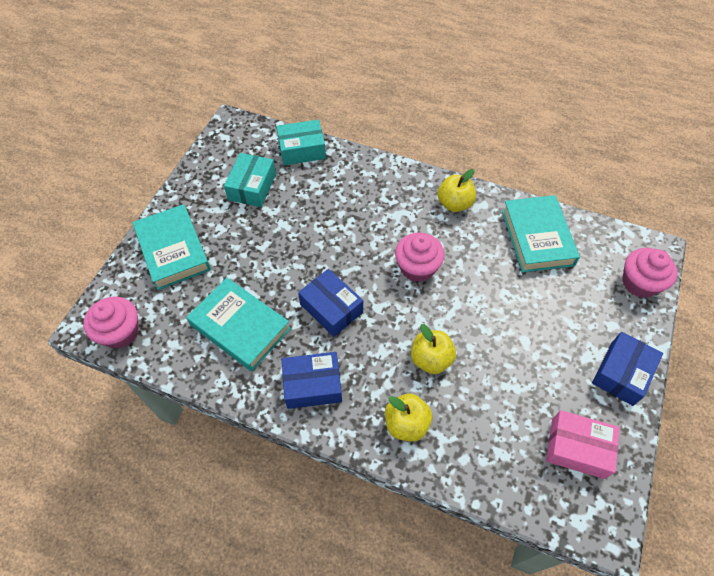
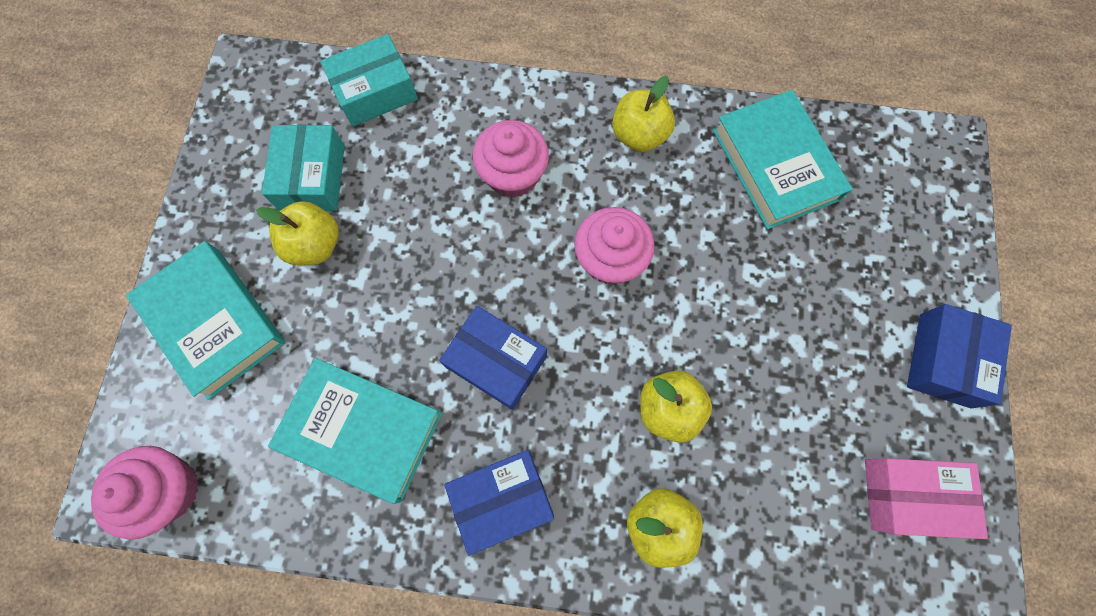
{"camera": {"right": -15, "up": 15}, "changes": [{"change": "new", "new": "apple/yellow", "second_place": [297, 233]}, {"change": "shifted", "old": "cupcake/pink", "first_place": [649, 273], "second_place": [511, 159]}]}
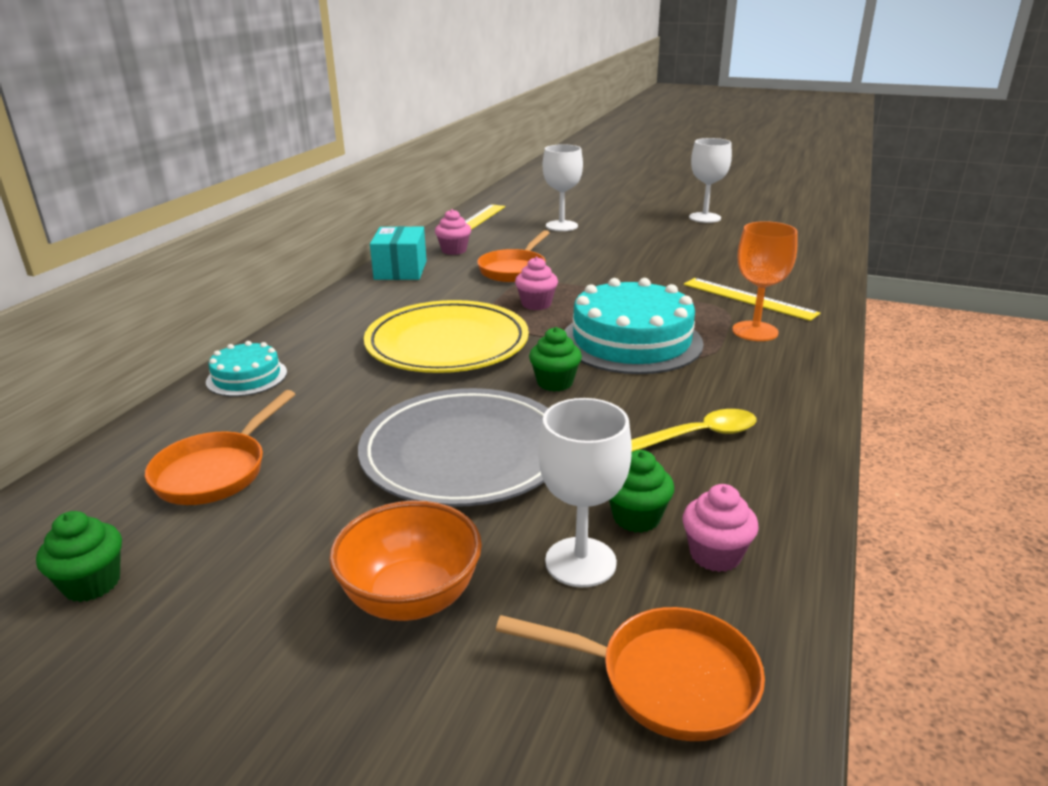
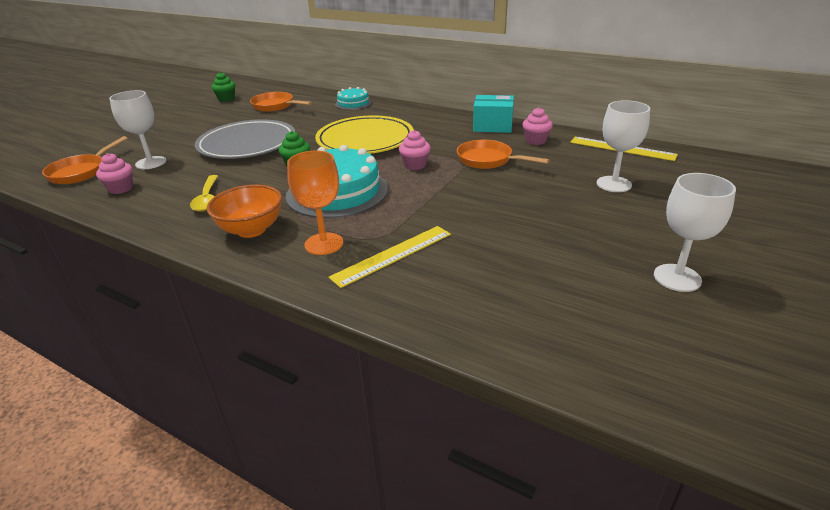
{"camera": {"right": 100, "up": 5}, "changes": [{"change": "shifted", "old": "bowl/orange", "first_place": [405, 561], "second_place": [244, 211]}, {"change": "gone", "old": "cupcake/green", "first_place": [641, 491]}]}
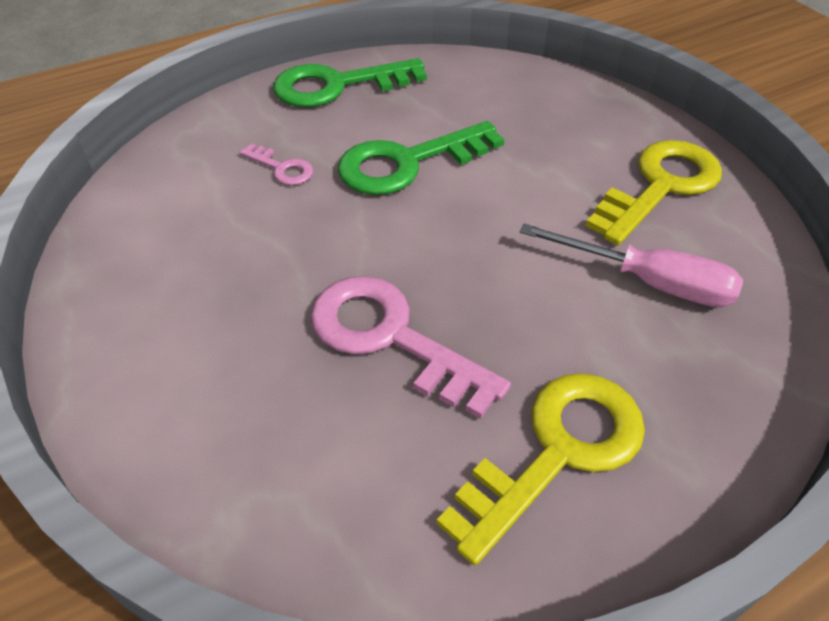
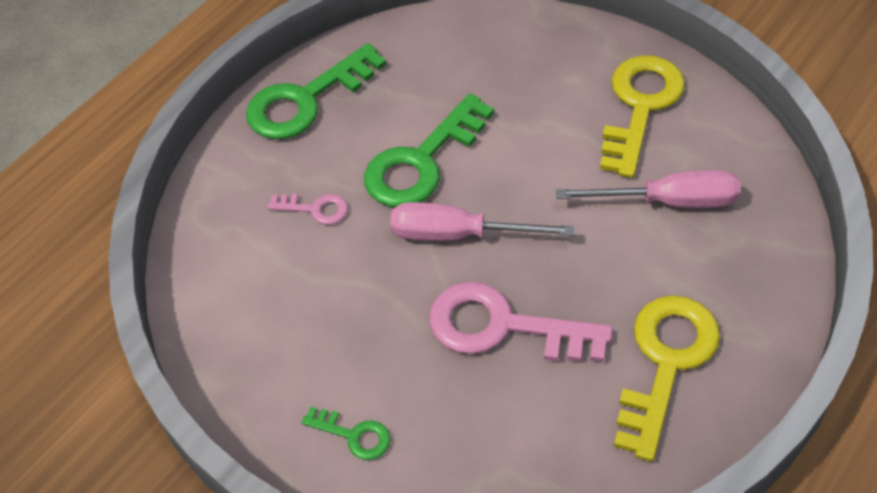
{"camera": {"right": -20, "up": 5}, "changes": [{"change": "new", "new": "key/green", "second_place": [346, 433]}, {"change": "new", "new": "screwdriver/pink", "second_place": [482, 221]}]}
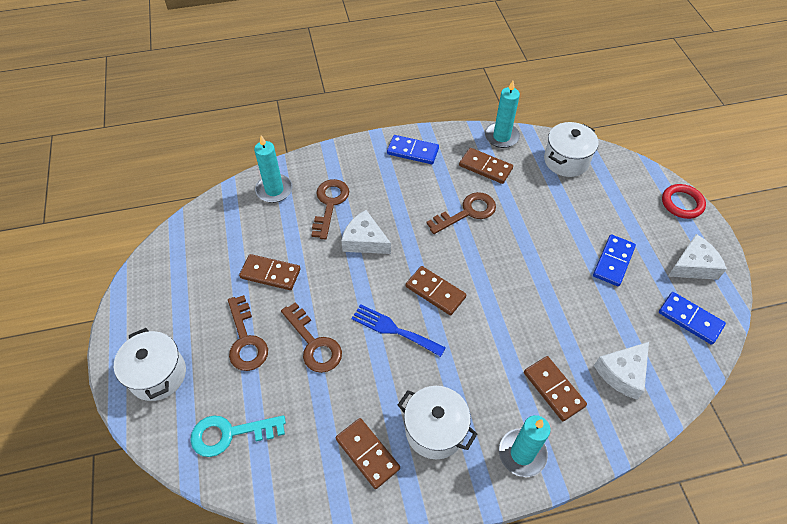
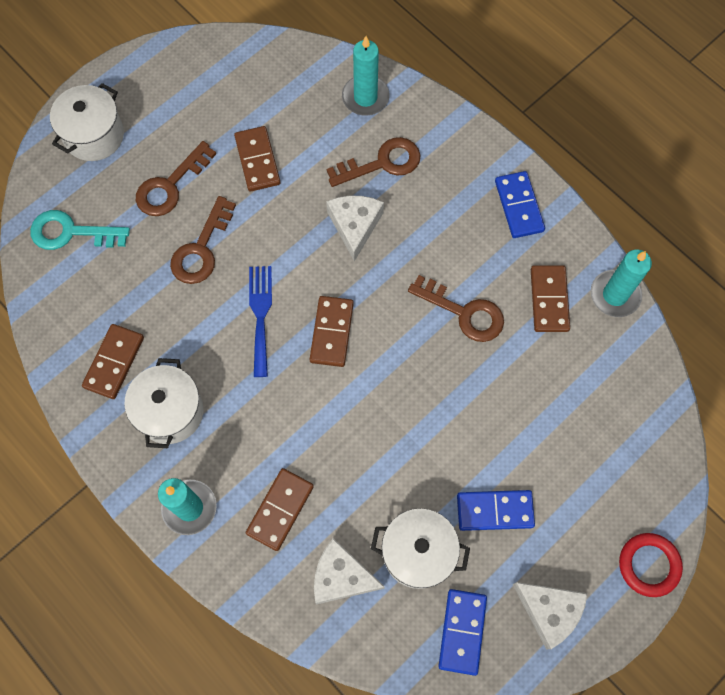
{"camera": {"right": 60, "up": 15}, "changes": [{"change": "rotated", "old": "key/turquoise", "first_place": [238, 436], "second_place": [80, 230], "degrees": -45}, {"change": "shifted", "old": "pot/white", "first_place": [571, 149], "second_place": [420, 548]}]}
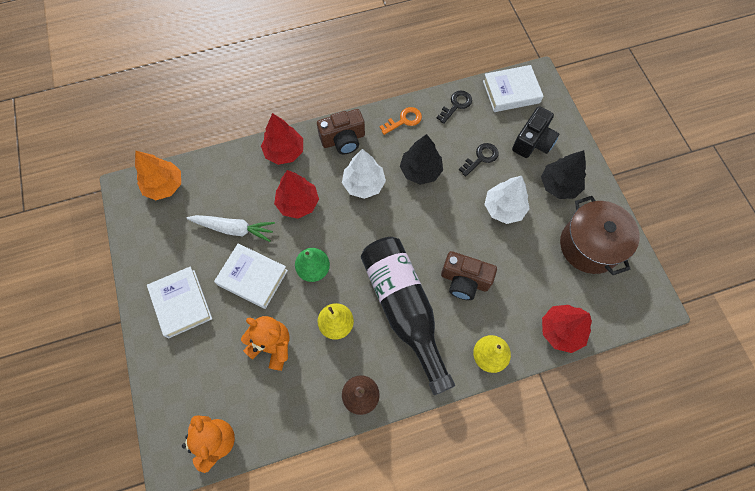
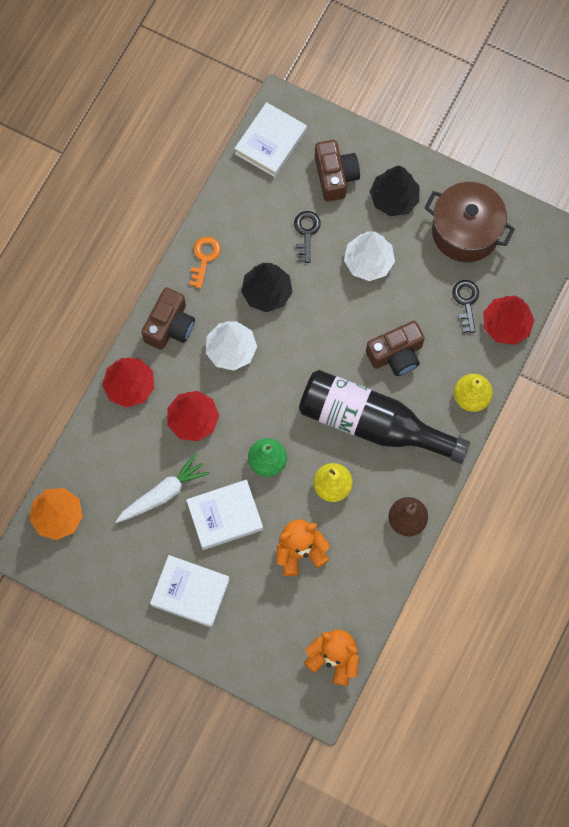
{"camera": {"right": -45, "up": 5}, "changes": [{"change": "repainted", "old": "camera/black", "new": "camera/brown", "first_place": [535, 132], "second_place": [337, 171]}, {"change": "shifted", "old": "key/black", "first_place": [454, 107], "second_place": [465, 306]}]}
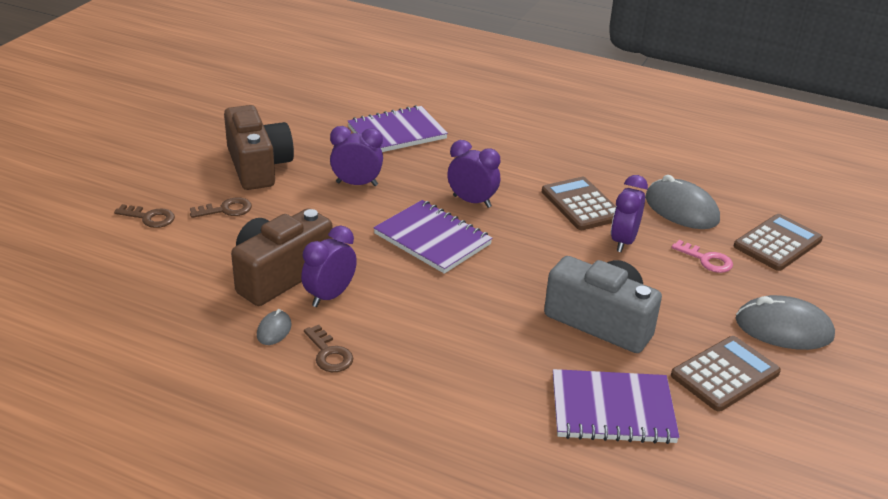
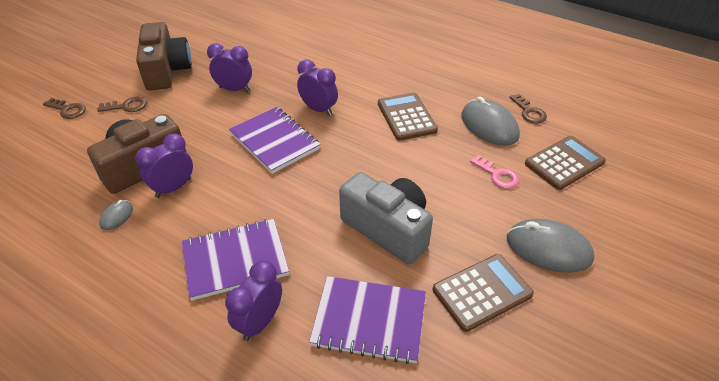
{"camera": {"right": 10, "up": 10}, "changes": [{"change": "shifted", "old": "notebook/purple", "first_place": [397, 128], "second_place": [235, 260]}, {"change": "shifted", "old": "clock/purple", "first_place": [629, 213], "second_place": [253, 301]}, {"change": "shifted", "old": "key/brown", "first_place": [328, 348], "second_place": [528, 108]}]}
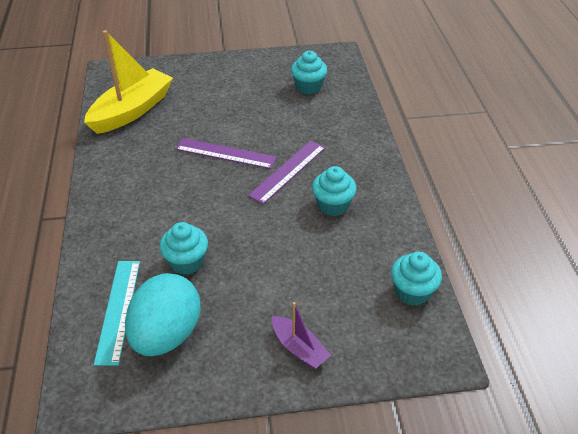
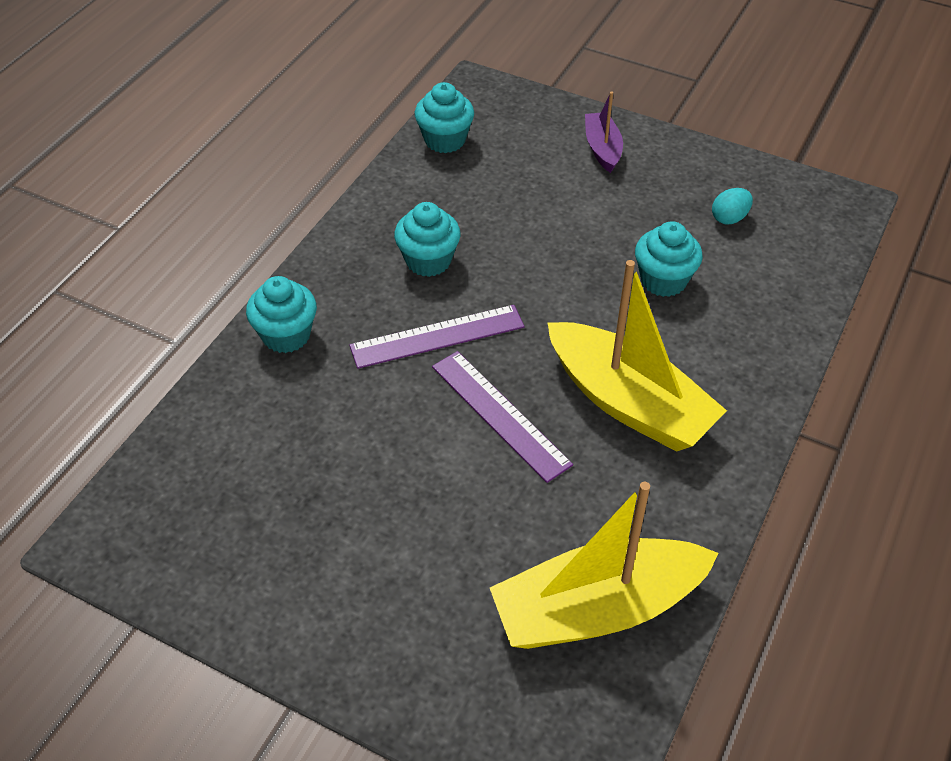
{"camera": {"right": -145, "up": 5}, "changes": [{"change": "shifted", "old": "cupcake/turquoise", "first_place": [309, 72], "second_place": [281, 314]}, {"change": "new", "new": "boat/yellow", "second_place": [637, 356]}, {"change": "scaled", "old": "egg/turquoise", "first_place": [163, 314], "second_place": [732, 206], "factor": 0.41}, {"change": "gone", "old": "ruler/turquoise", "first_place": [117, 313]}]}
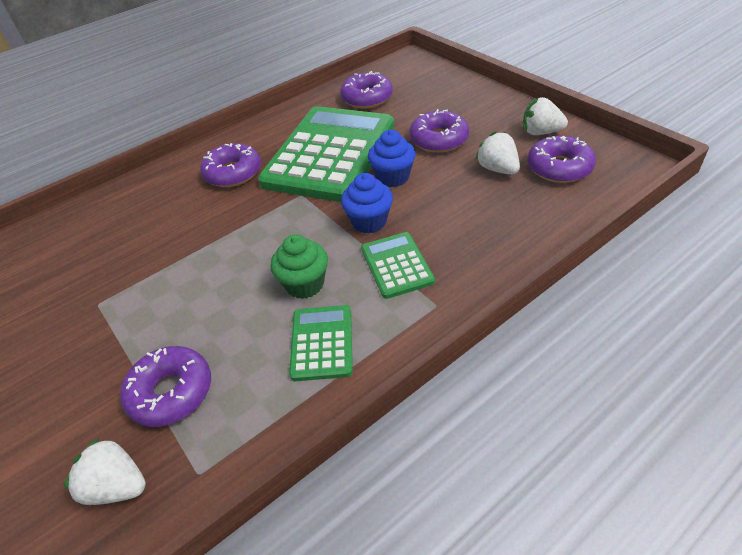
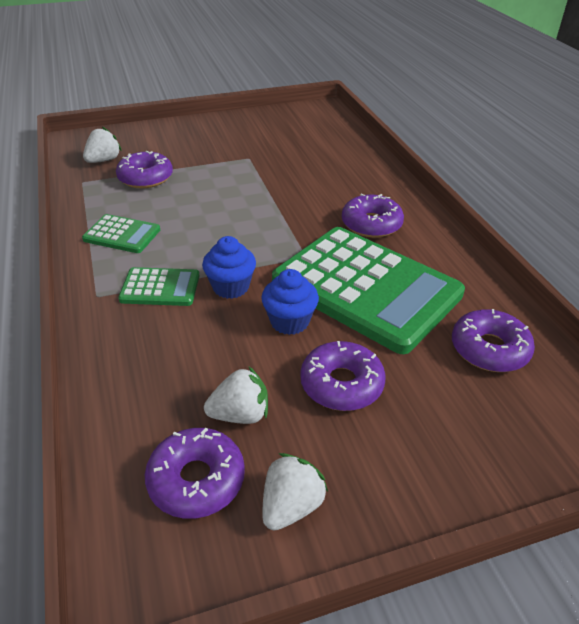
{"camera": {"right": 105, "up": -5}, "changes": [{"change": "gone", "old": "cupcake/green", "first_place": [299, 266]}]}
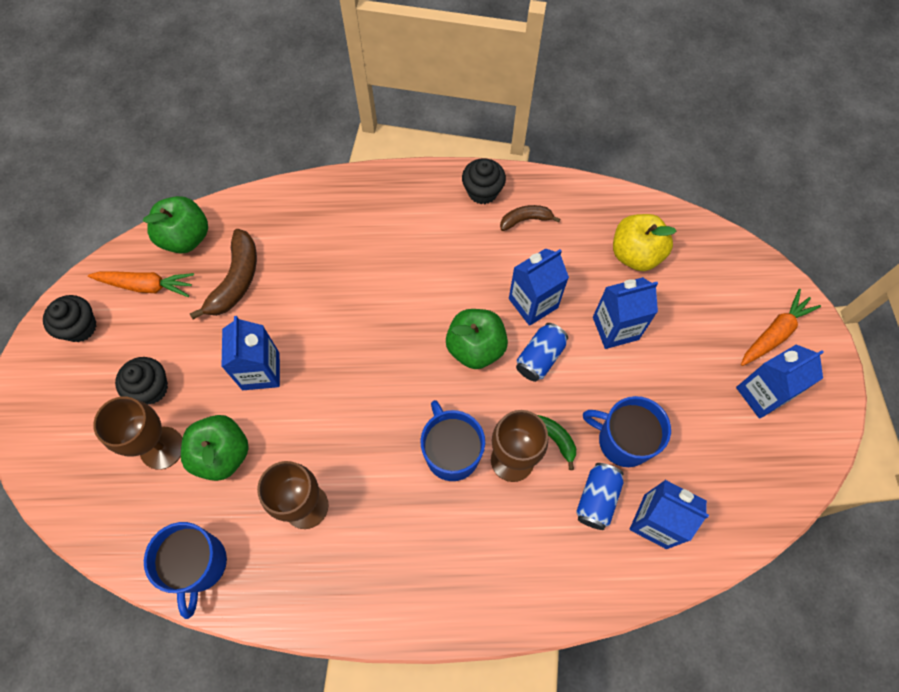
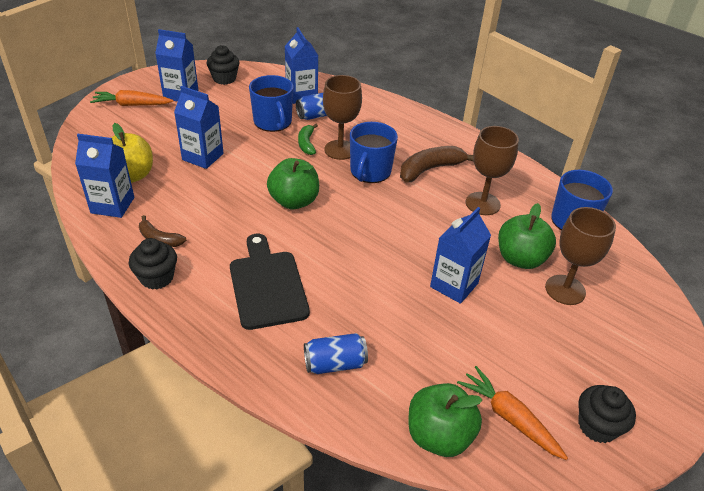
{"camera": {"right": -140, "up": -25}, "changes": [{"change": "shifted", "old": "carton/blue", "first_place": [539, 287], "second_place": [104, 176]}, {"change": "shifted", "old": "cupcake/black", "first_place": [141, 381], "second_place": [223, 65]}, {"change": "new", "new": "cutting board/black", "second_place": [270, 282]}, {"change": "shifted", "old": "can/blue", "first_place": [542, 352], "second_place": [336, 353]}, {"change": "shifted", "old": "banana/brown", "first_place": [223, 274], "second_place": [436, 164]}]}
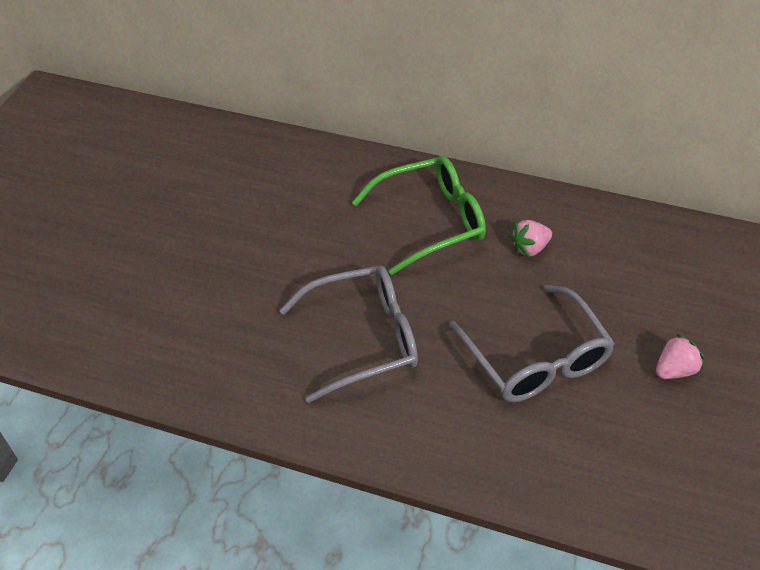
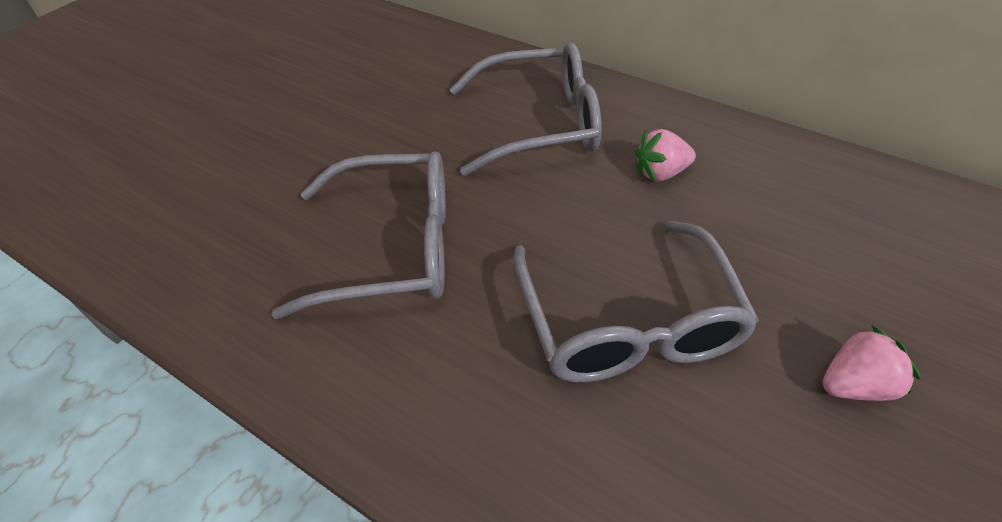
{"camera": {"right": 15, "up": 0}, "changes": [{"change": "repainted", "old": "glasses/green", "new": "glasses/grey", "first_place": [419, 215], "second_place": [526, 109]}]}
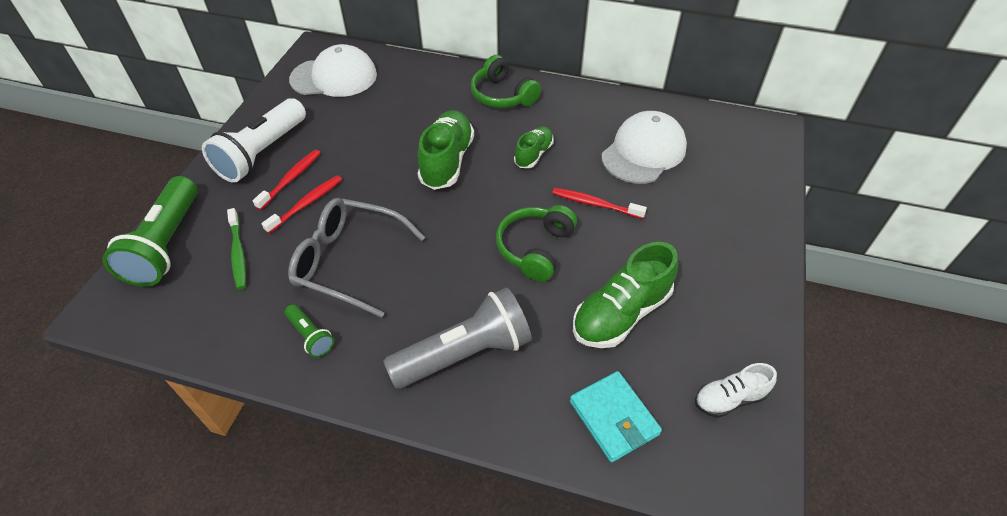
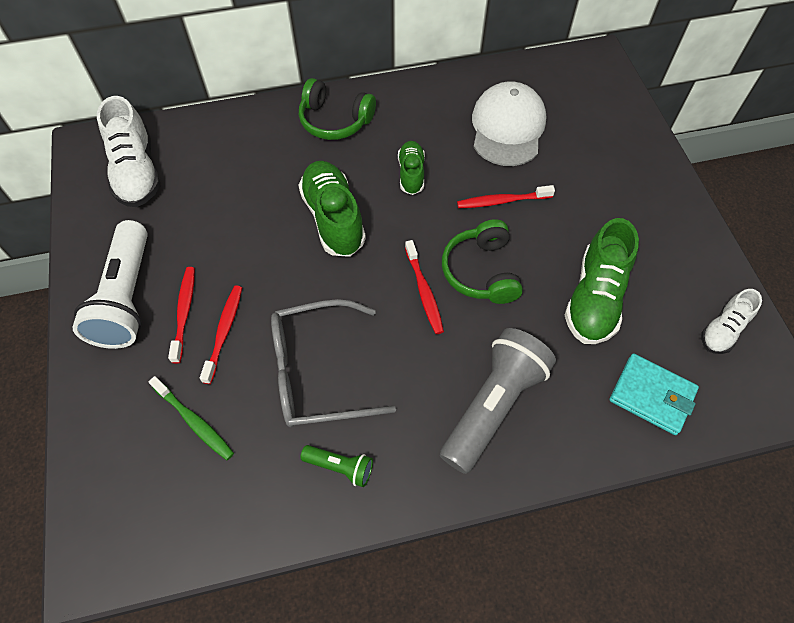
{"camera": {"right": -30, "up": 10}, "changes": [{"change": "swapped", "old": "cap/white", "new": "shoe/white", "first_place": [333, 70], "second_place": [128, 151]}, {"change": "new", "new": "toothbrush/red", "second_place": [424, 287]}, {"change": "gone", "old": "flashlight/green", "first_place": [150, 231]}]}
